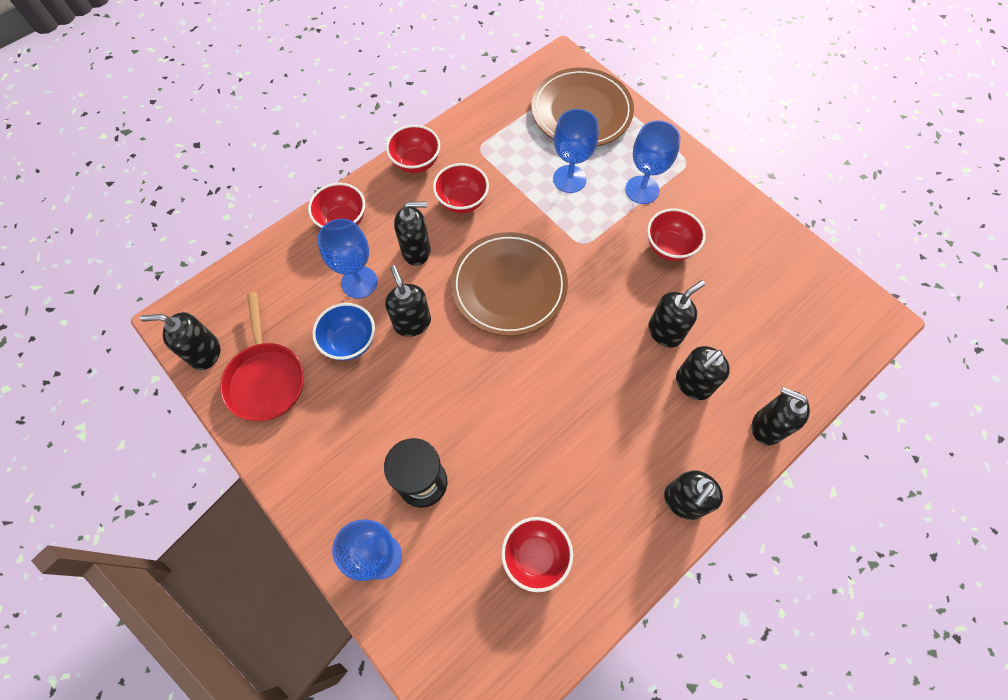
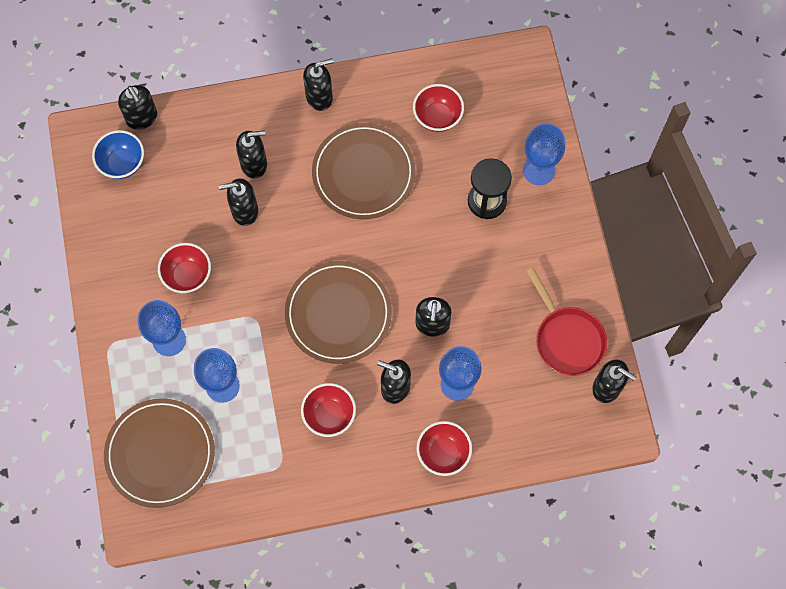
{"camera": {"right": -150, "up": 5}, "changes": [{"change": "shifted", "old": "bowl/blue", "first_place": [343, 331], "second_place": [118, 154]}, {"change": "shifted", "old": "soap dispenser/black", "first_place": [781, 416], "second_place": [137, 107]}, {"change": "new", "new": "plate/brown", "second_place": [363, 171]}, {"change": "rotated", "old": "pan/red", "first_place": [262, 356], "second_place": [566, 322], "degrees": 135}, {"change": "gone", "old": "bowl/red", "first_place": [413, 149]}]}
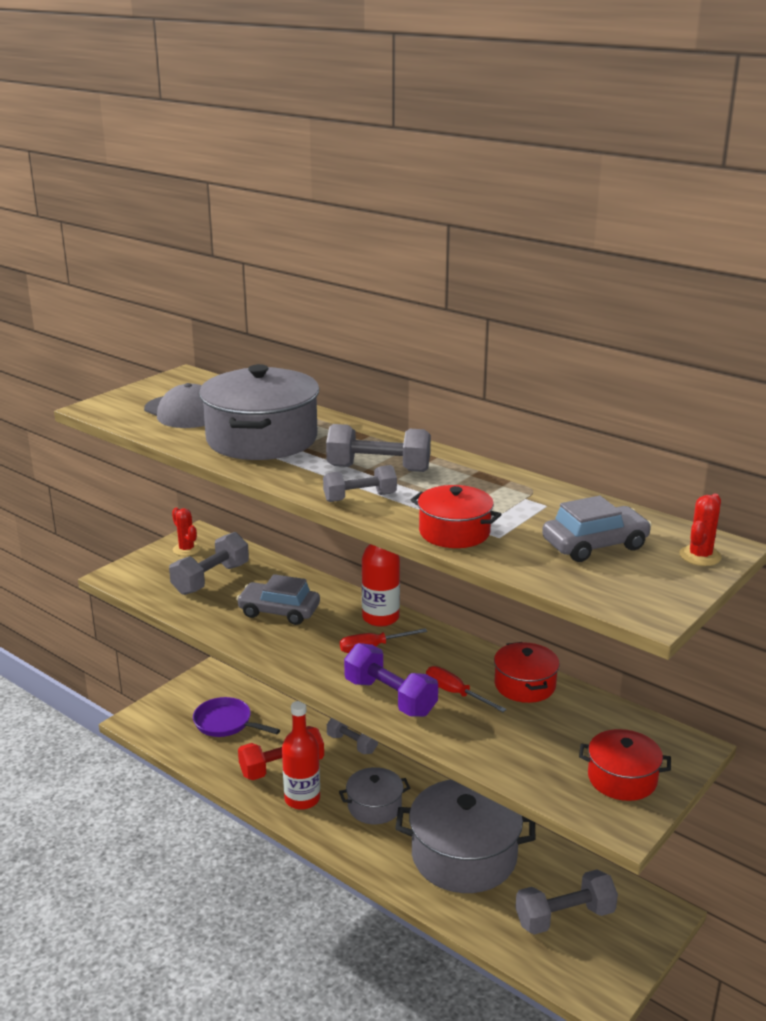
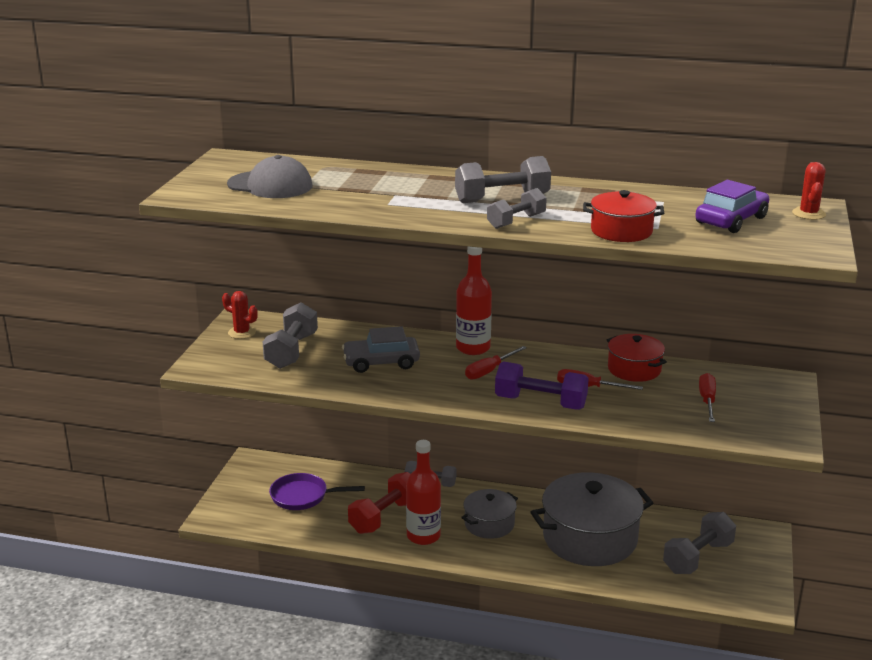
{"camera": {"right": -25, "up": 0}, "changes": [{"change": "repainted", "old": "car/grey", "new": "car/purple", "first_place": [597, 529], "second_place": [732, 206]}, {"change": "new", "new": "screwdriver/red", "second_place": [707, 397]}, {"change": "gone", "old": "pot/grey", "first_place": [259, 412]}, {"change": "gone", "old": "pot/red", "first_place": [625, 765]}]}
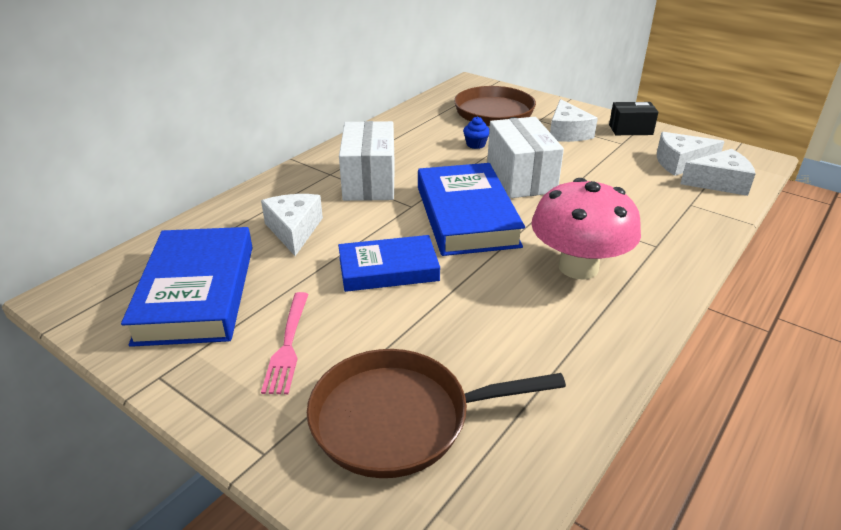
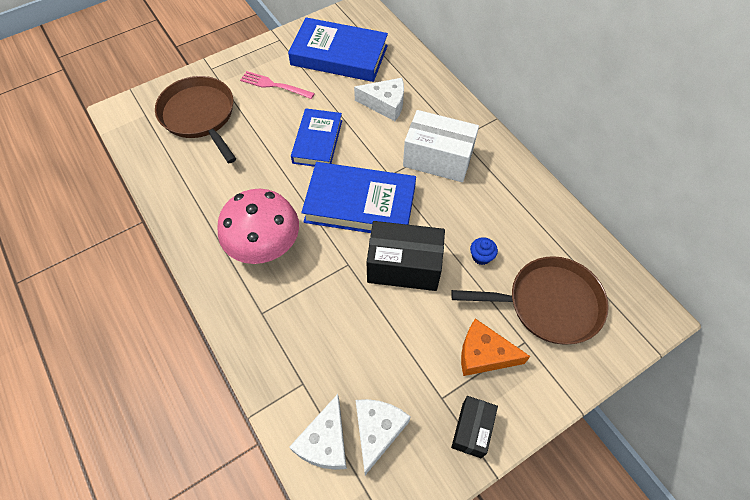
{"camera": {"right": 110, "up": 25}, "changes": [{"change": "rotated", "old": "pan/brown", "first_place": [436, 413], "second_place": [195, 119], "degrees": -45}, {"change": "repainted", "old": "box/white", "new": "box/black", "first_place": [525, 157], "second_place": [406, 256]}, {"change": "repainted", "old": "cheese/white", "new": "cheese/orange", "first_place": [574, 120], "second_place": [496, 347]}]}
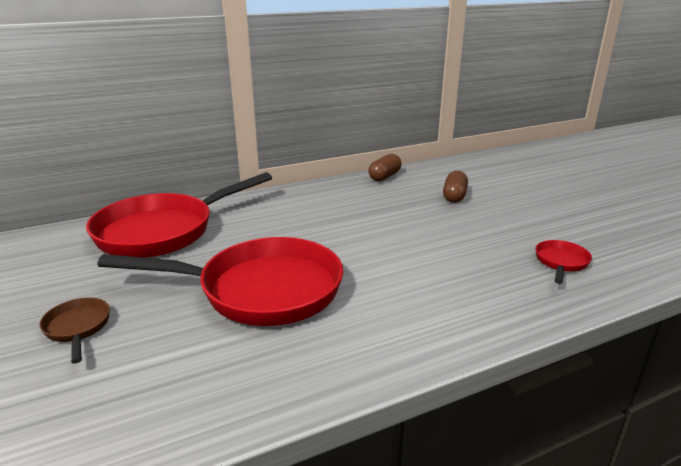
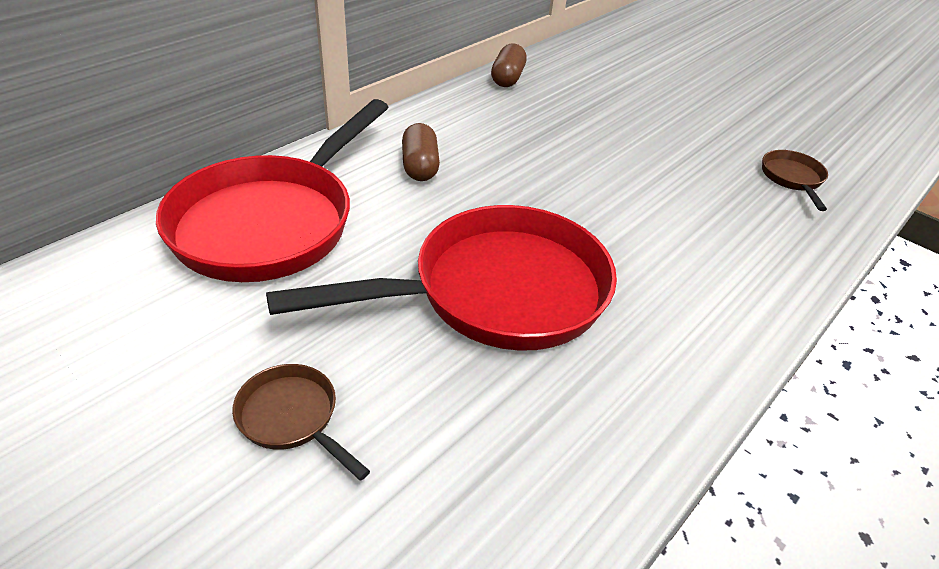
{"camera": {"right": -25, "up": 15}, "changes": [{"change": "shifted", "old": "capsule/brown", "first_place": [455, 187], "second_place": [421, 152]}, {"change": "repainted", "old": "pan/red", "new": "pan/brown", "first_place": [563, 262], "second_place": [795, 180]}]}
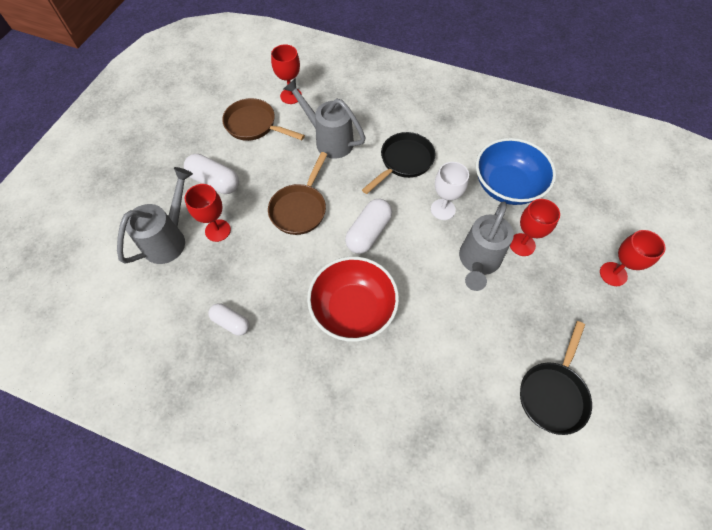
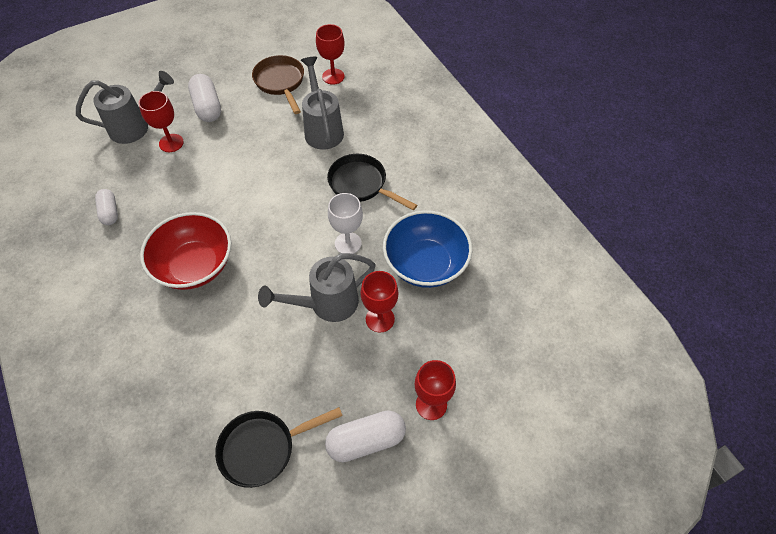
{"camera": {"right": 40, "up": -5}, "changes": [{"change": "shifted", "old": "capsule/white", "first_place": [368, 226], "second_place": [365, 436]}, {"change": "rotated", "old": "pan/black", "first_place": [398, 163], "second_place": [372, 182], "degrees": -135}, {"change": "gone", "old": "pan/brown", "first_place": [298, 193]}]}
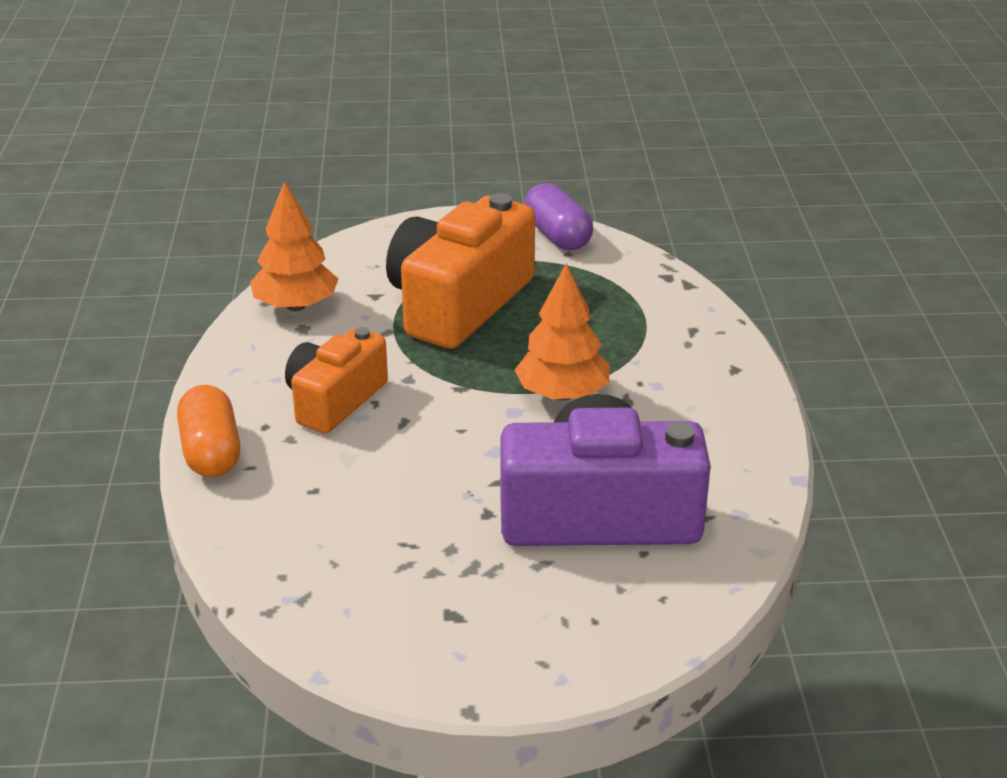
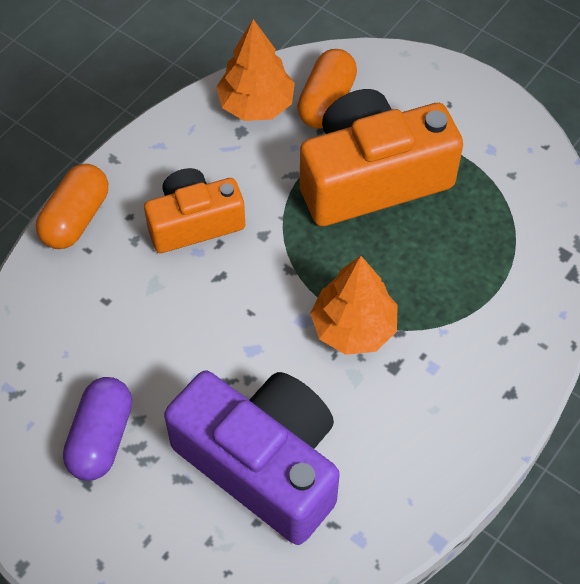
{"camera": {"right": 40, "up": 25}, "changes": [{"change": "shifted", "old": "capsule/purple", "first_place": [558, 216], "second_place": [97, 429]}, {"change": "new", "new": "capsule/orange", "second_place": [327, 89]}]}
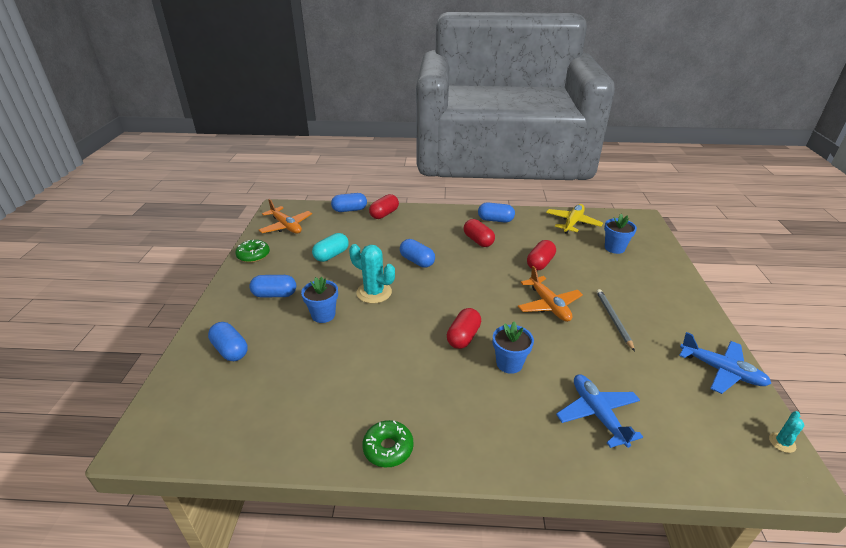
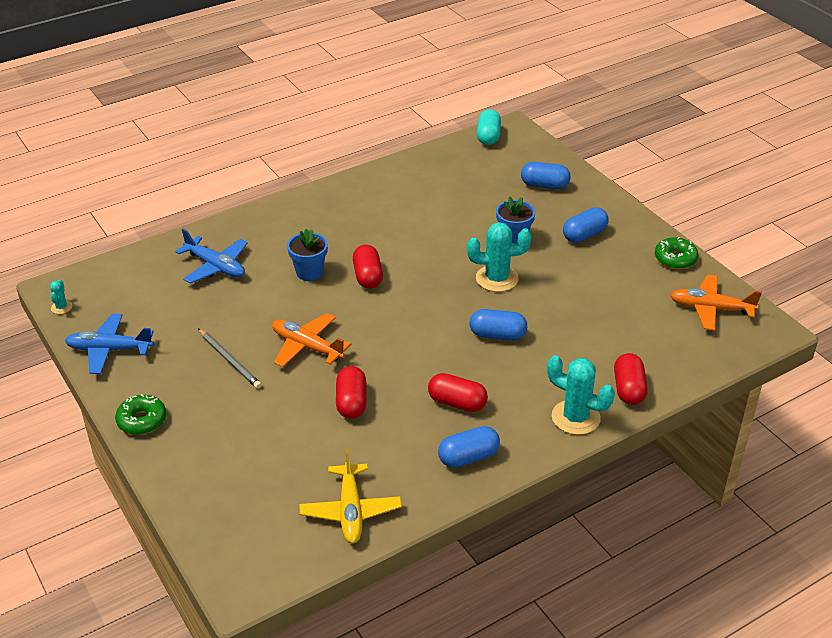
{"camera": {"right": 145, "up": 5}, "changes": [{"change": "shifted", "old": "donut/green", "first_place": [388, 444], "second_place": [140, 414]}, {"change": "shifted", "old": "capsule/turquoise", "first_place": [330, 247], "second_place": [489, 127]}, {"change": "new", "new": "cactus/turquoise", "second_place": [581, 395]}, {"change": "gone", "old": "capsule/blue", "first_place": [349, 202]}, {"change": "gone", "old": "flower pot/blue", "first_place": [620, 234]}]}
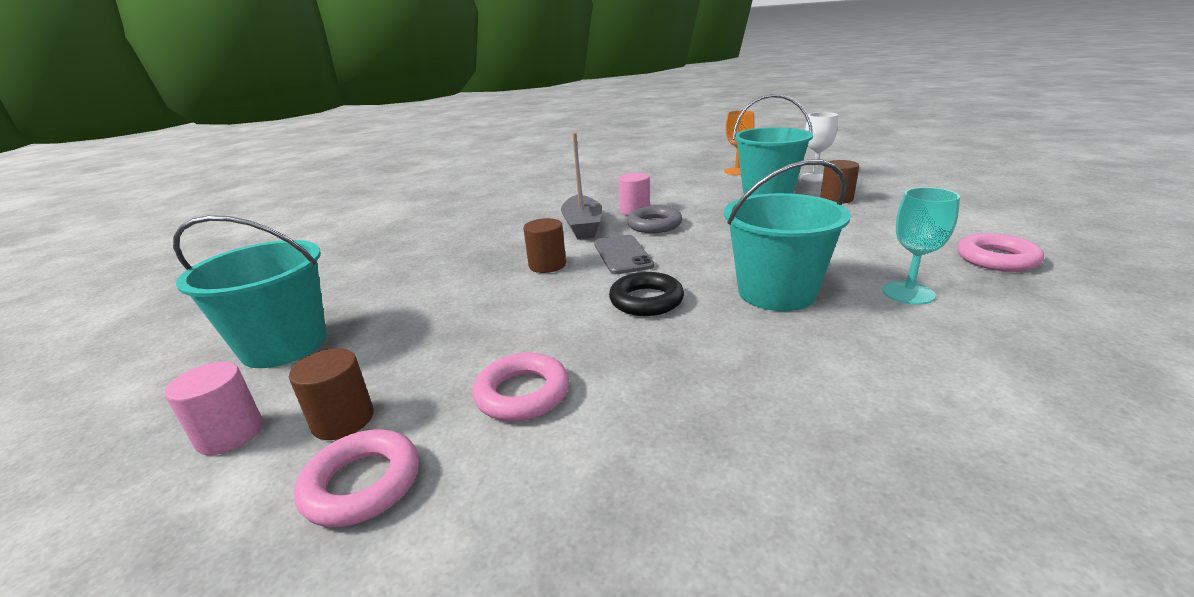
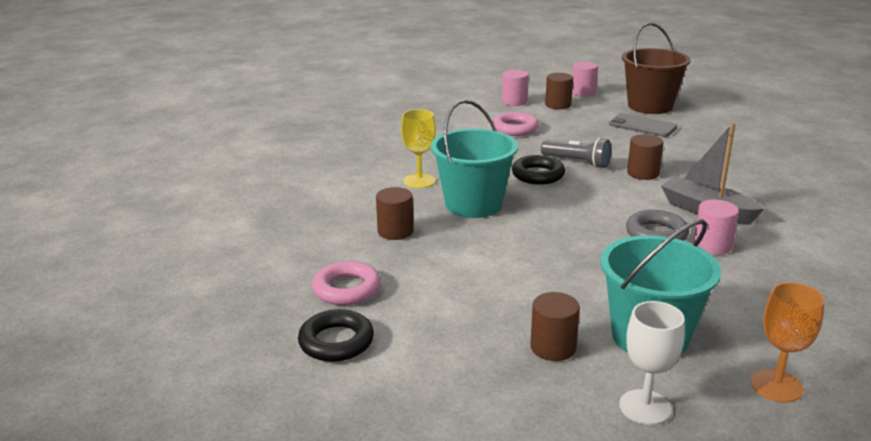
{"camera": {"right": 135, "up": 0}, "changes": [{"change": "new", "new": "ring/black", "second_place": [336, 335]}, {"change": "swapped", "old": "goblet/turquoise", "new": "cylinder/brown", "first_place": [921, 246], "second_place": [394, 213]}, {"change": "new", "new": "goblet/yellow", "second_place": [418, 148]}, {"change": "swapped", "old": "ring/pink", "new": "cylinder/pink", "first_place": [356, 478], "second_place": [515, 88]}, {"change": "new", "new": "flashlight/grey", "second_place": [576, 153]}, {"change": "shifted", "old": "phone/grey", "first_place": [624, 254], "second_place": [643, 125]}, {"change": "repainted", "old": "bucket/turquoise", "new": "bucket/brown", "first_place": [250, 291], "second_place": [656, 68]}]}
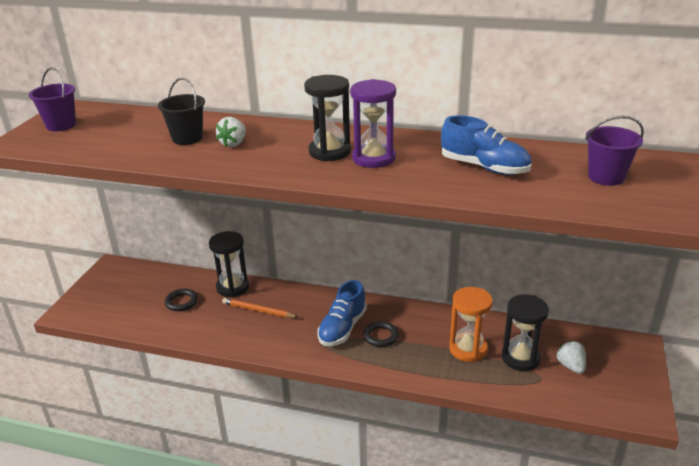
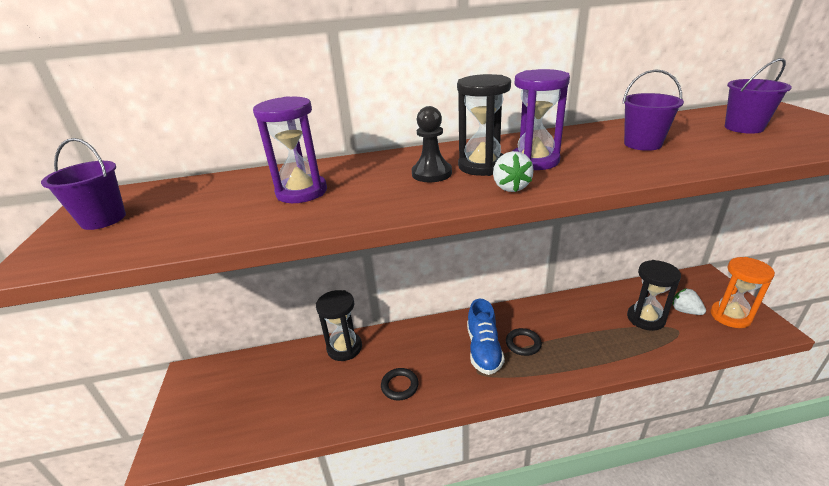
{"camera": {"right": -25, "up": 0}, "changes": [{"change": "swapped", "old": "bucket/black", "new": "hourglass/purple", "first_place": [181, 111], "second_place": [290, 149]}, {"change": "shifted", "old": "ring/black", "first_place": [181, 300], "second_place": [400, 384]}, {"change": "new", "new": "pawn/black", "second_place": [432, 144]}, {"change": "shifted", "old": "strawberry/white", "first_place": [231, 132], "second_place": [513, 171]}, {"change": "swapped", "old": "shoe/blue", "new": "bucket/purple", "first_place": [486, 145], "second_place": [653, 110]}, {"change": "shifted", "old": "hourglass/orange", "first_place": [471, 324], "second_place": [742, 292]}, {"change": "gone", "old": "pencil/orange", "first_place": [260, 308]}]}
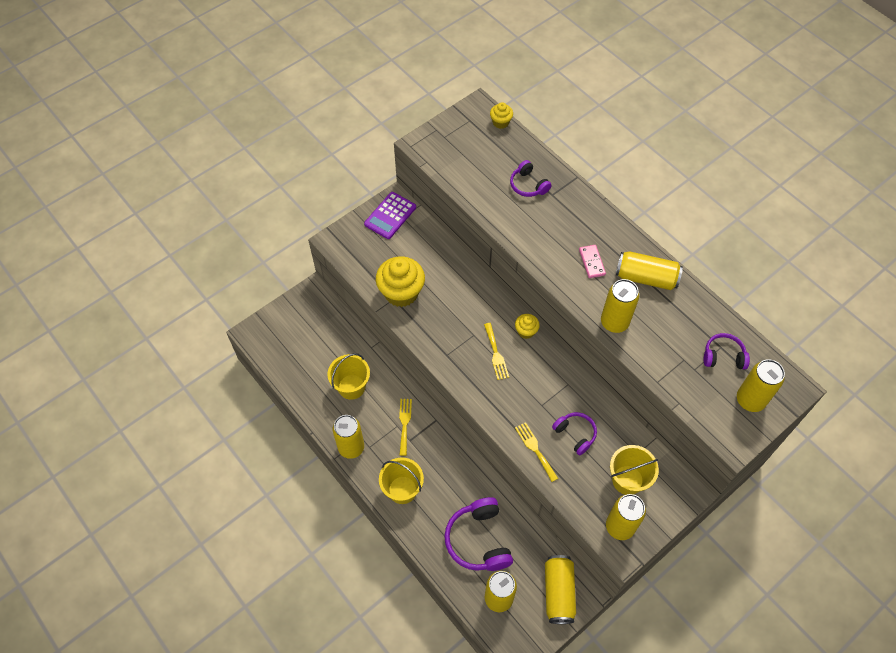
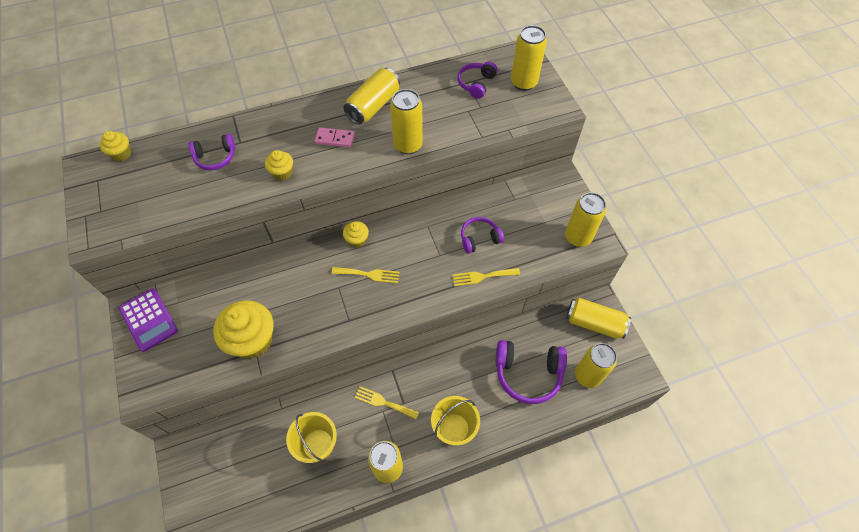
{"camera": {"right": -70, "up": 0}, "changes": [{"change": "new", "new": "cupcake/yellow", "second_place": [279, 165]}, {"change": "gone", "old": "bucket/yellow", "first_place": [634, 470]}]}
